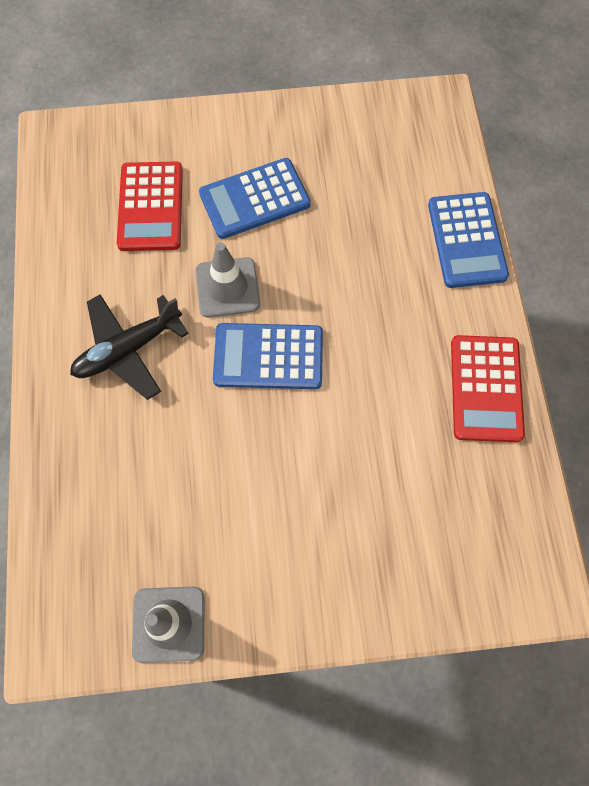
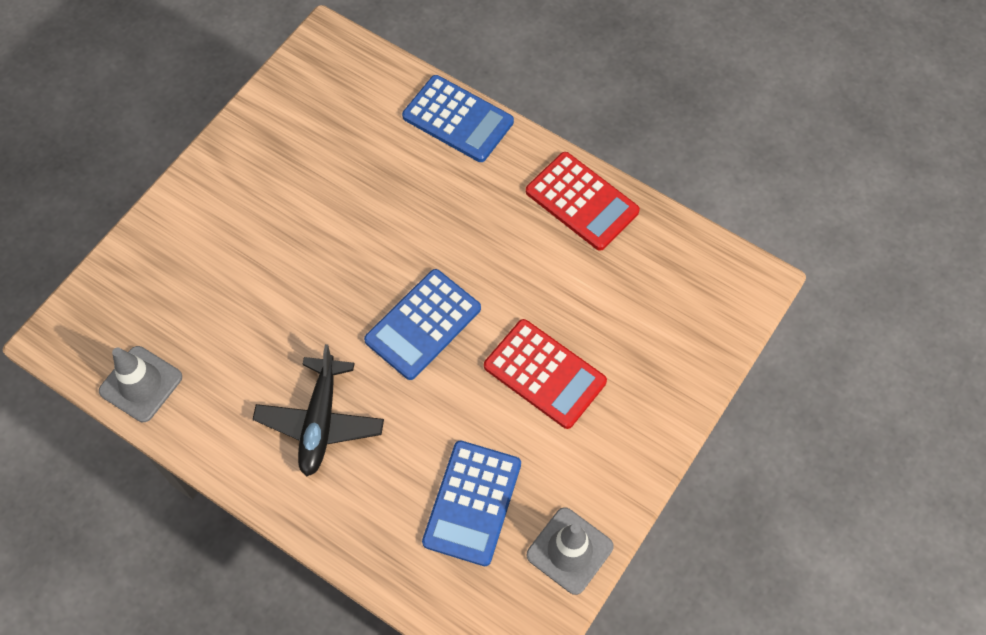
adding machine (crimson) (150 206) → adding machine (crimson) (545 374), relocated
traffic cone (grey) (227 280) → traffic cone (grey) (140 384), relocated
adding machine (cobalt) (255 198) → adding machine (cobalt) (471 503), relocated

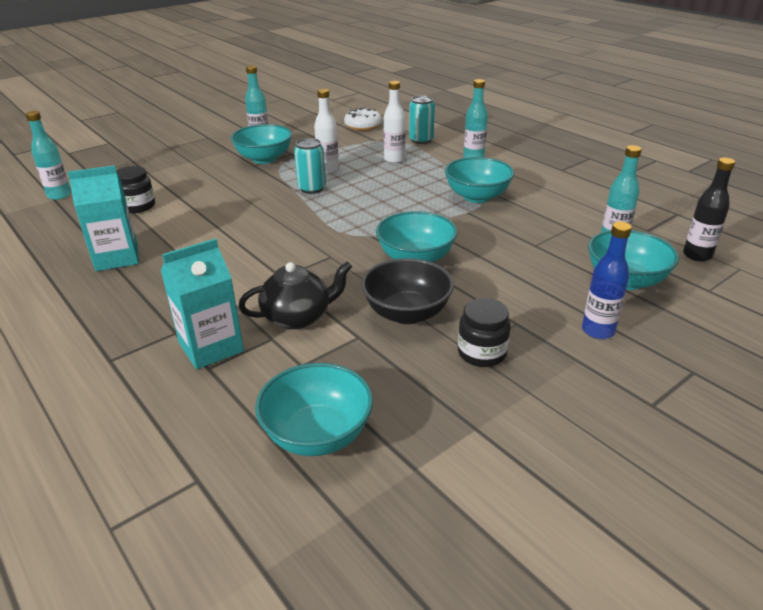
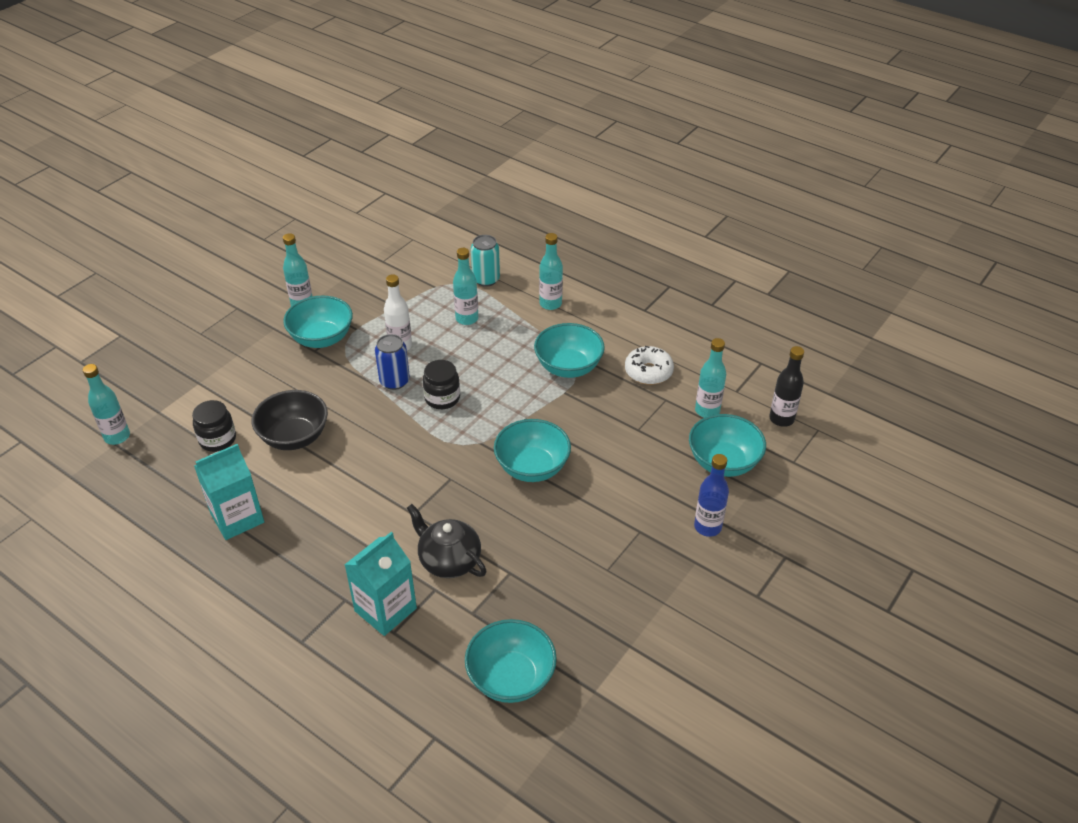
glazed donut (snow-white) (363 119) → glazed donut (snow-white) (649 365), relocated
bowl (jet-black) (407 291) → bowl (jet-black) (290 420), relocated
jar (jet-black) (484 332) → jar (jet-black) (441 384), relocated
can (turquoise) (310 166) → can (cobalt) (392 362)
bottle (snow-white) (394 122) → bottle (turquoise) (465 286)
tea pot (jet-black) (295 295) → tea pot (jet-black) (446 541), 105 degrees counterclockwise

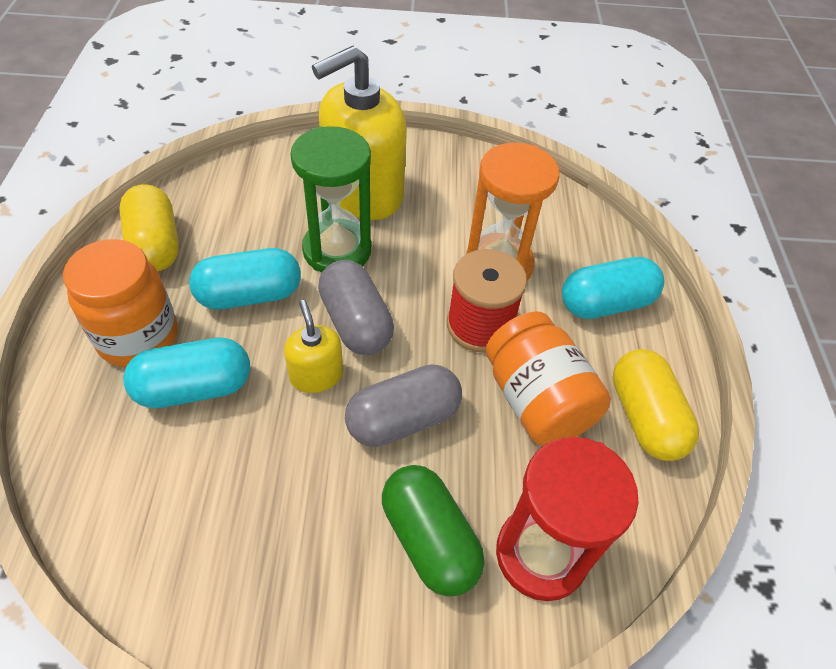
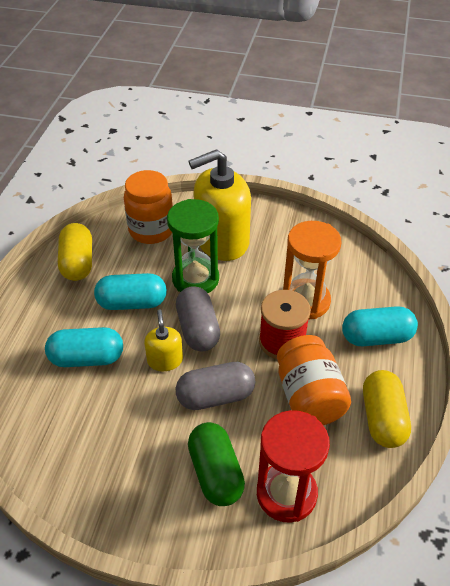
jar (orange-coloured) (120 303) → jar (orange-coloured) (148 207), relocated

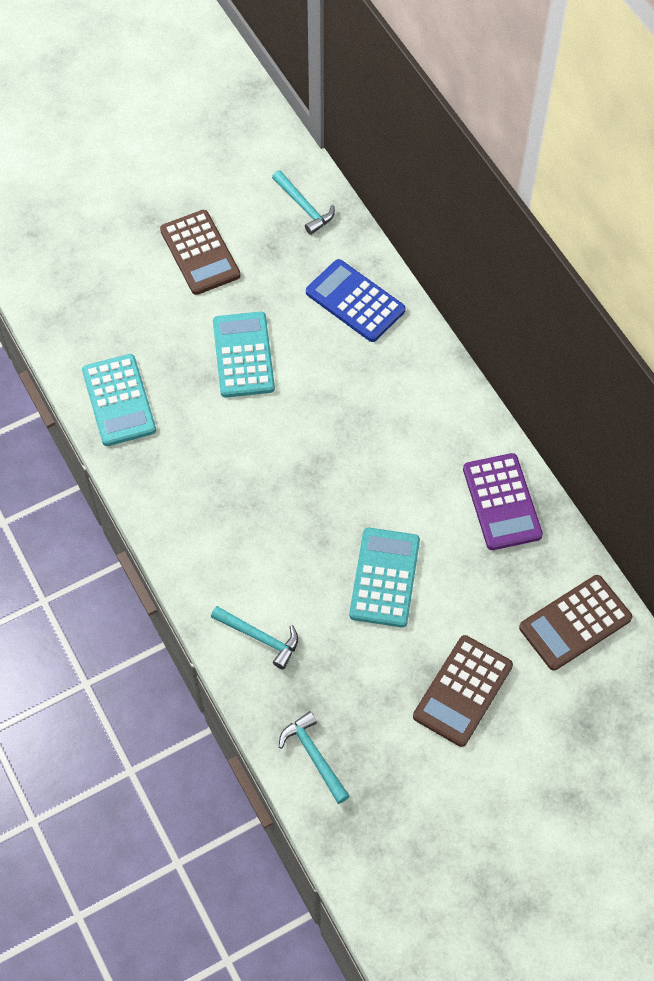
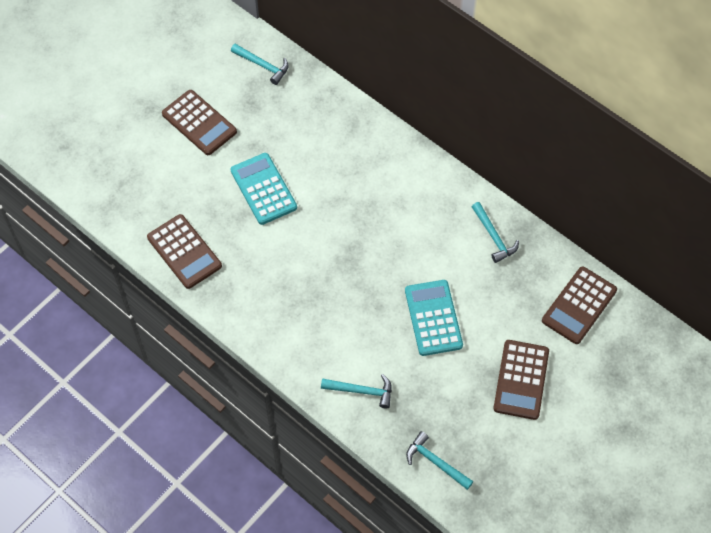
adding machine (cobalt) (356 300) → -
adding machine (purple) (503 501) → claw hammer (turquoise) (495 232)
adding machine (turquoise) (119 400) → adding machine (russet) (184 251)

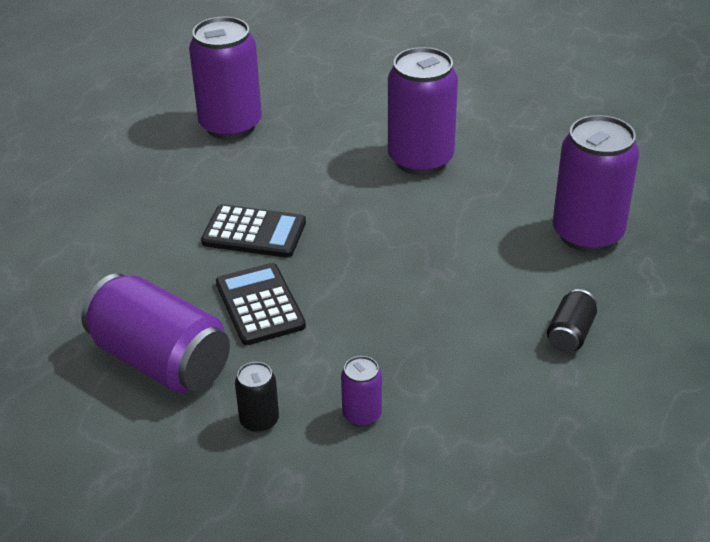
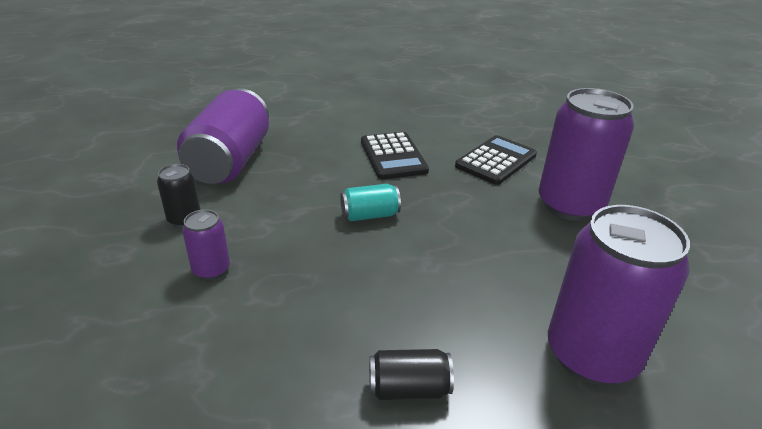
can (purple) (225 78) → -
- → can (turquoise) (370 202)
adding machine (jet-black) (261 304) → adding machine (jet-black) (496 160), relocated

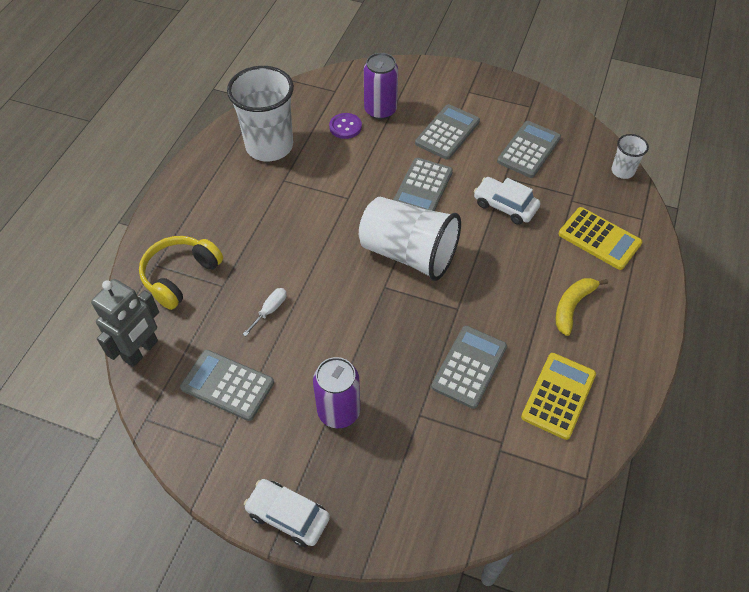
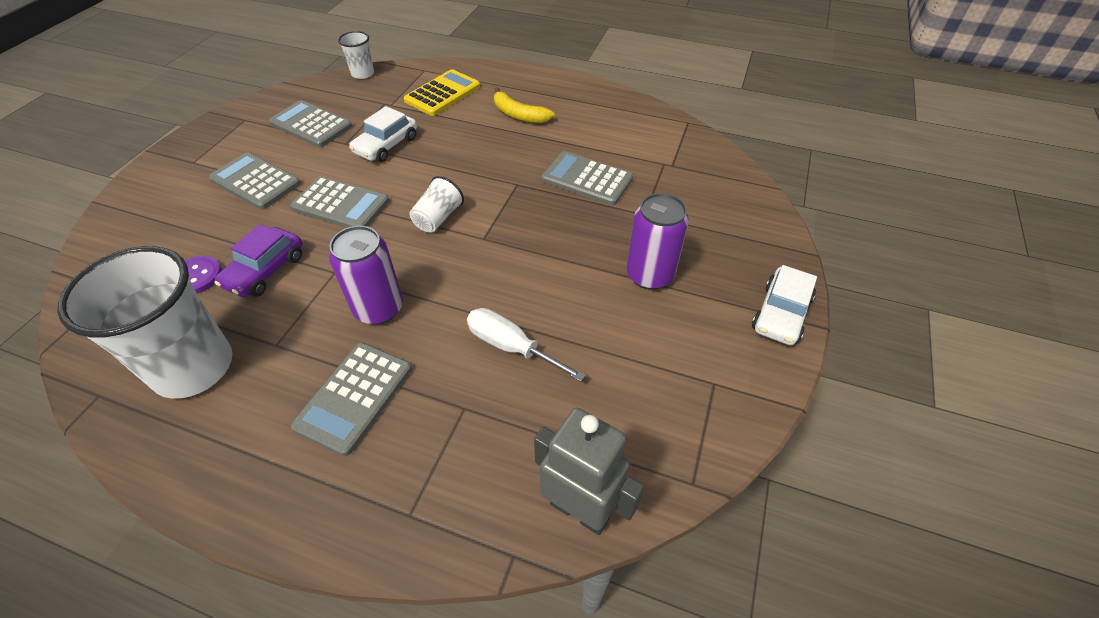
over-ear headphones (bright yellow) (181 273) → -
adding machine (bright yellow) (558 396) → -
- → toy car (purple) (259 261)
adding machine (grey) (227 385) → adding machine (grey) (351 399), relocated
can (purple) (381 86) → can (purple) (366 275), relocated
screwdriver (snow-white) (265 312) → screwdriver (snow-white) (526 345), x1.56
tumbler (snow-white) (410 239) → tumbler (snow-white) (436 204), x0.47

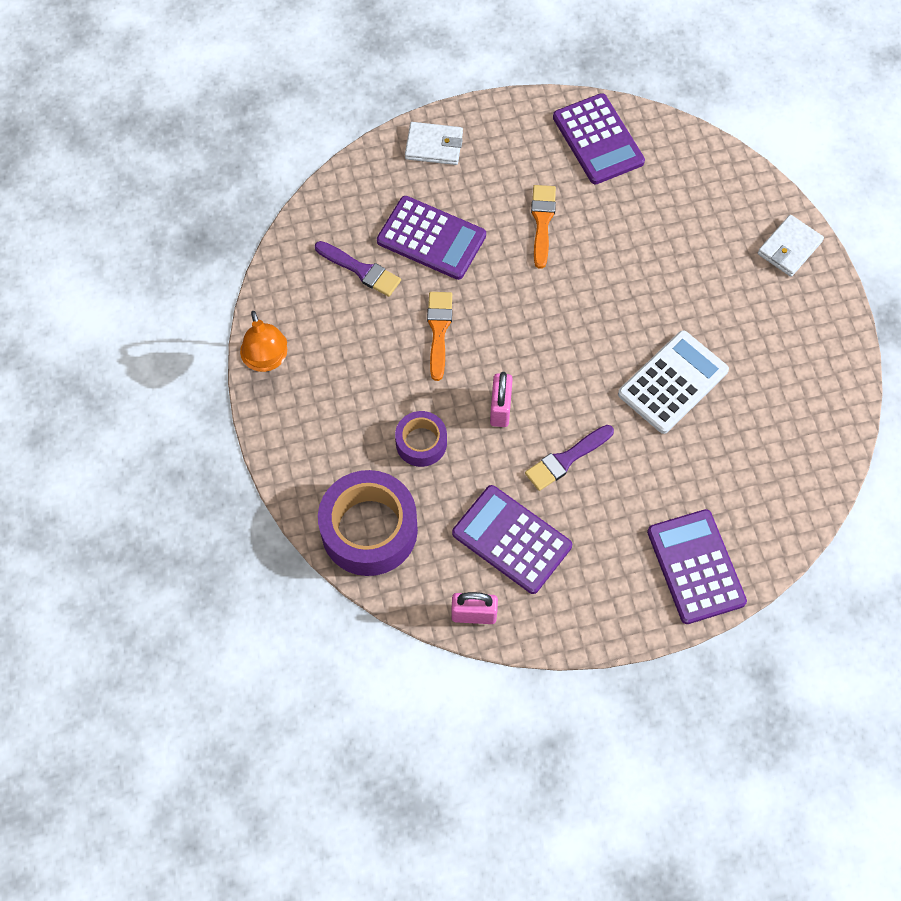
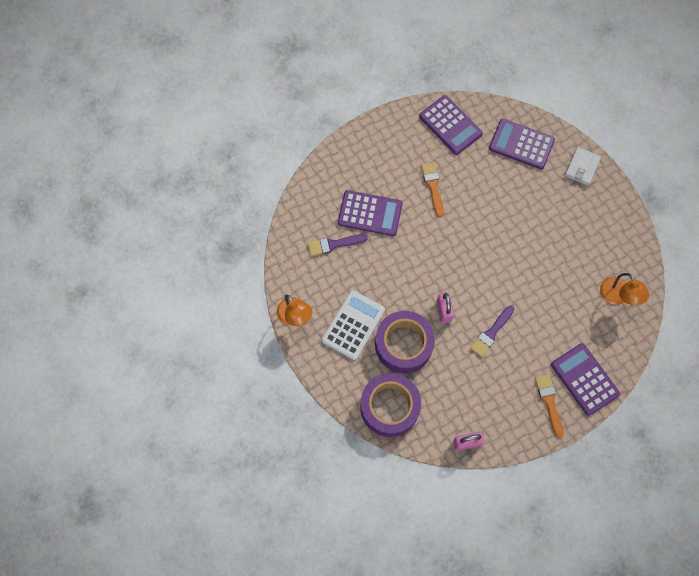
card wallet (snow-white) (434 143) → -
- → desk lamp (orange-coloured) (624 289)
brush (orange-coloured) (439 336) → brush (orange-coloured) (549 406), relocated
adding machine (purple) (512 539) → adding machine (purple) (522 144), relocated
adding machine (snow-white) (673 382) → adding machine (snow-white) (353 325), relocated
brush (purple) (358 269) → brush (purple) (338 245), 150 degrees clockwise
sticky tape (purple) (421 439) → sticky tape (purple) (405 342), x1.83

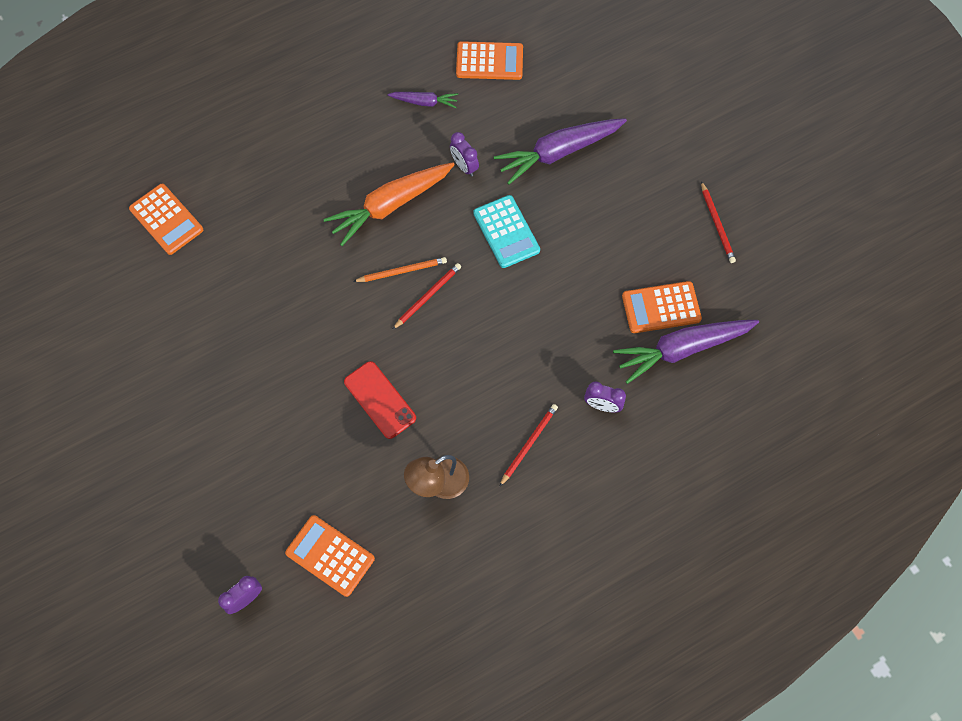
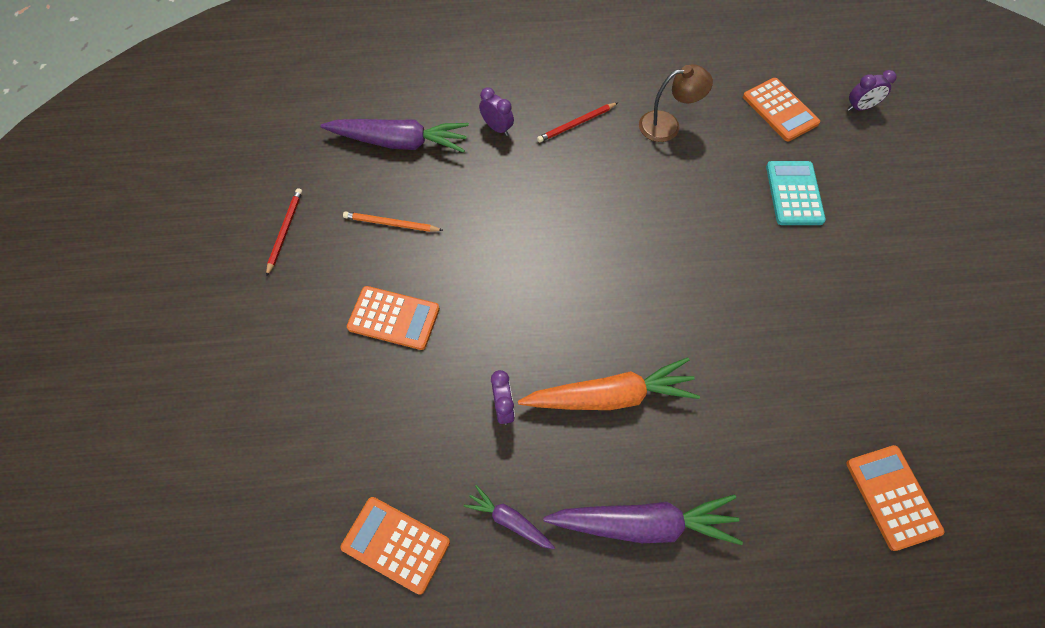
phone (crimson) (380 400) → -
lead pencil (crimson) (426 296) → -
lead pencil (orange-coloured) (400 269) → lead pencil (orange-coloured) (393 222), relocated
adding machine (turquoise) (506 231) → adding machine (turquoise) (796 193), relocated
carrot (purple) (560 151) → carrot (purple) (643 520), relocated
adding machine (orange-coloured) (662 307) → adding machine (orange-coloured) (393 318), relocated

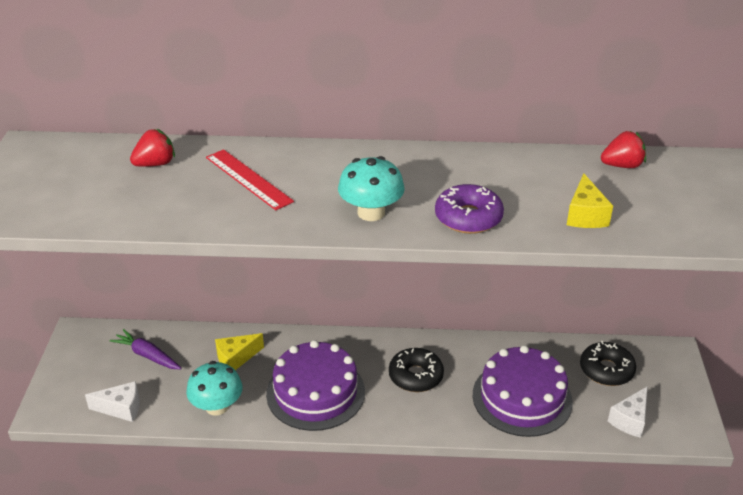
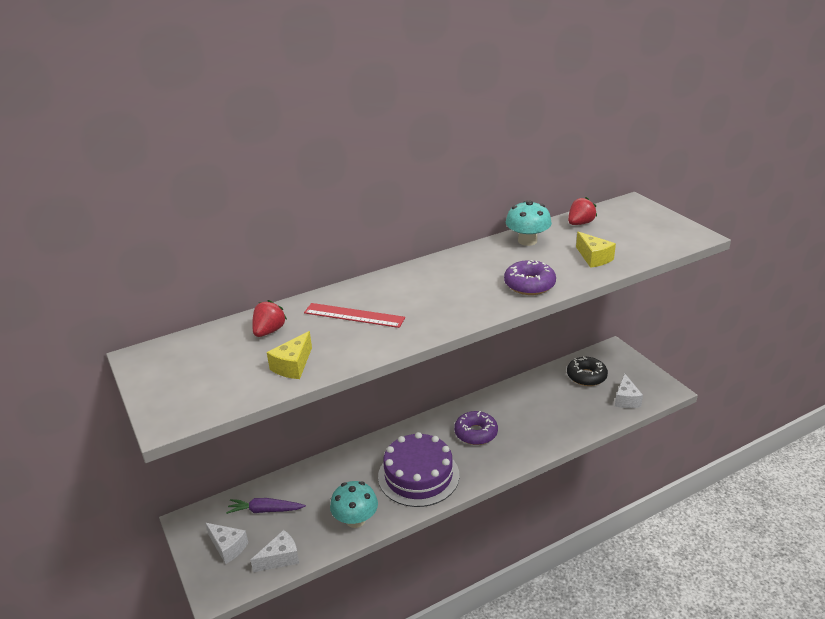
layer cake (purple) (523 391) → -
- → cheese (snow-white) (226 543)
cheese (bright yellow) (239 351) → cheese (bright yellow) (289 355), relocated
fungus (turquoise) (371 188) → fungus (turquoise) (529 223), relocated
glazed donut (jet-black) (416 370) → glazed donut (purple) (476 428)

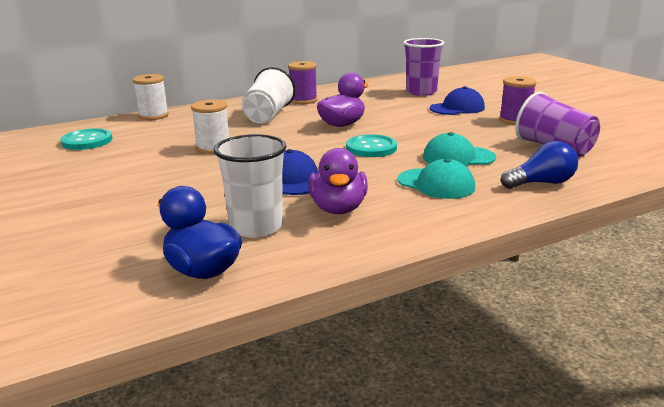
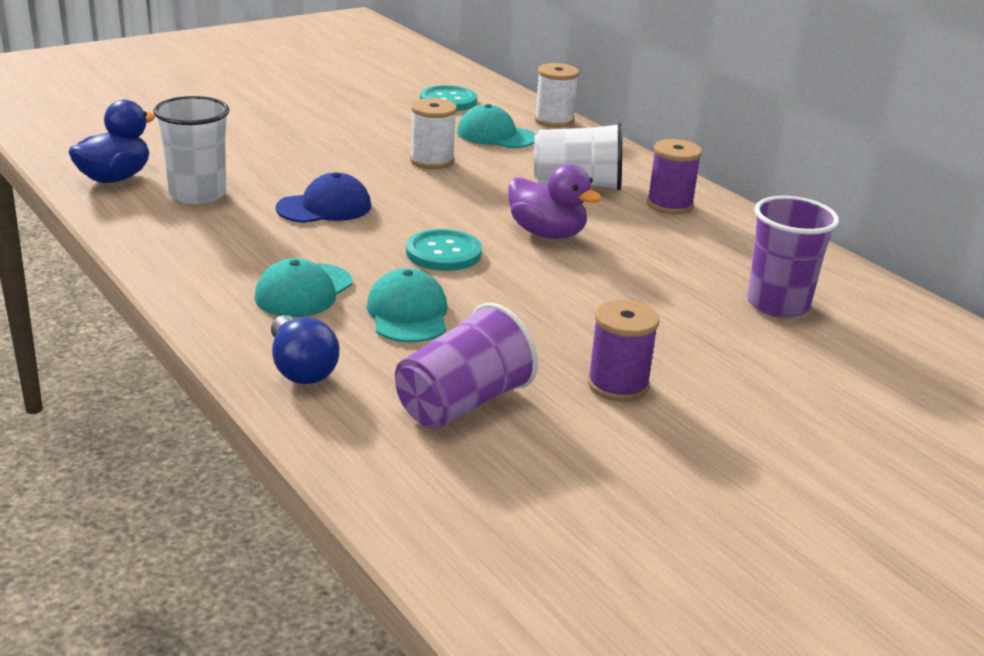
toy duck (purple) (338 181) → -
peaked cap (cobalt) (457 100) → -
- → peaked cap (turquoise) (496 126)

